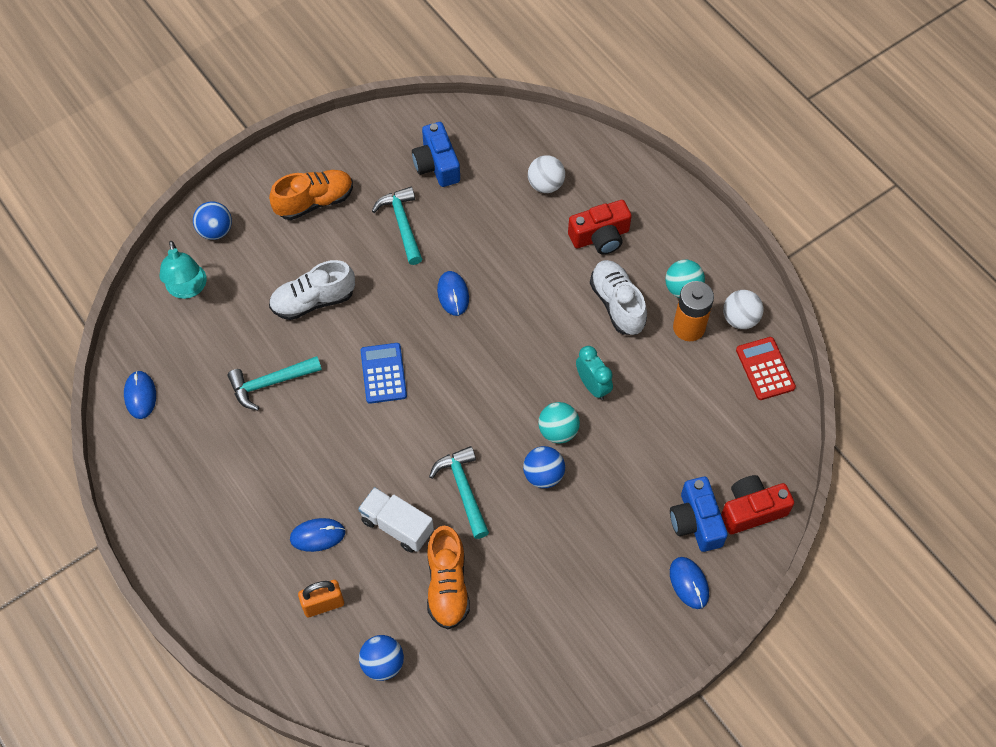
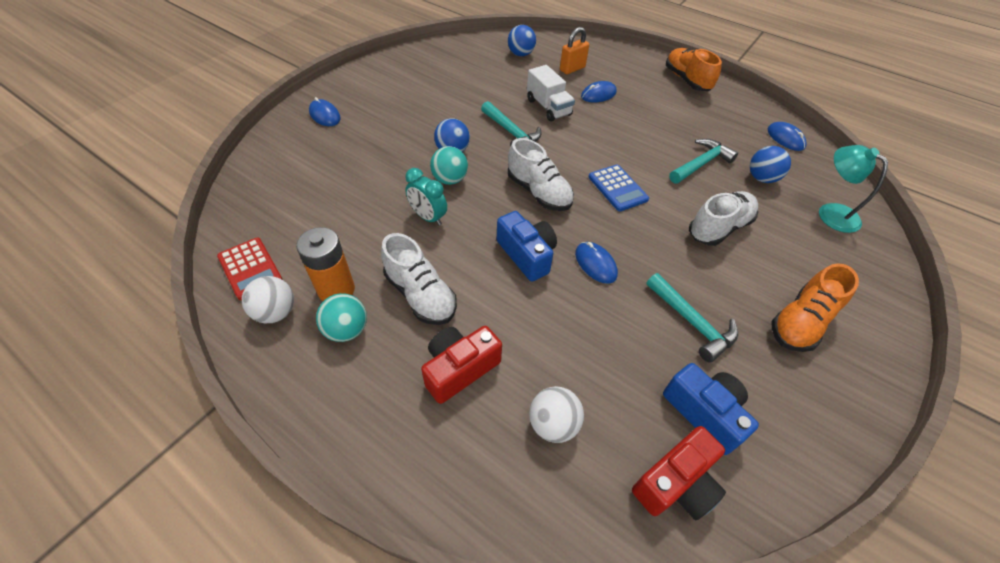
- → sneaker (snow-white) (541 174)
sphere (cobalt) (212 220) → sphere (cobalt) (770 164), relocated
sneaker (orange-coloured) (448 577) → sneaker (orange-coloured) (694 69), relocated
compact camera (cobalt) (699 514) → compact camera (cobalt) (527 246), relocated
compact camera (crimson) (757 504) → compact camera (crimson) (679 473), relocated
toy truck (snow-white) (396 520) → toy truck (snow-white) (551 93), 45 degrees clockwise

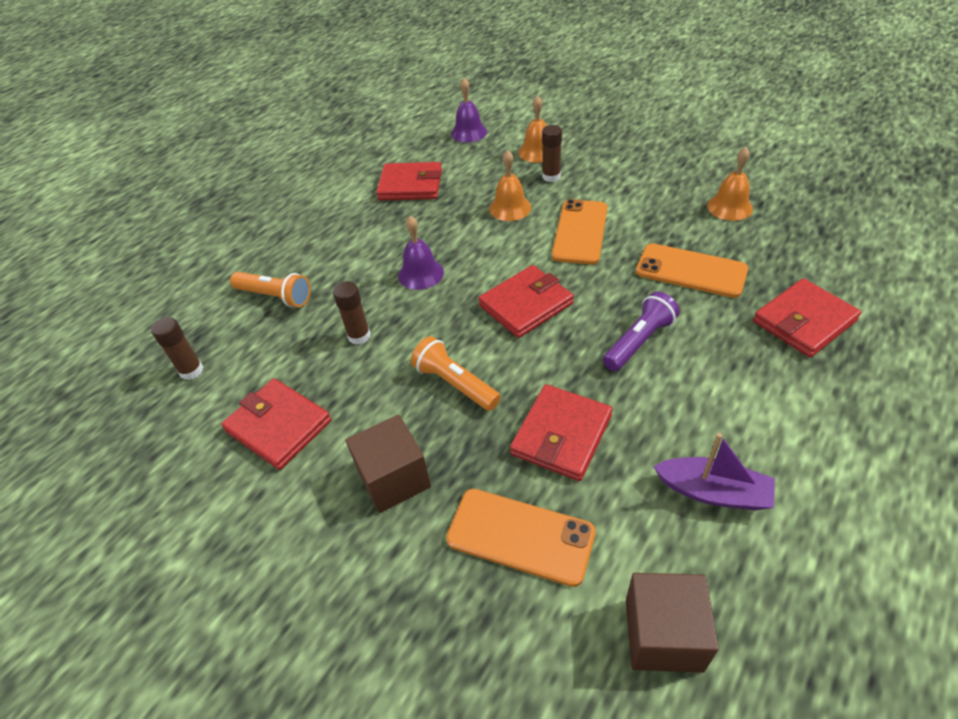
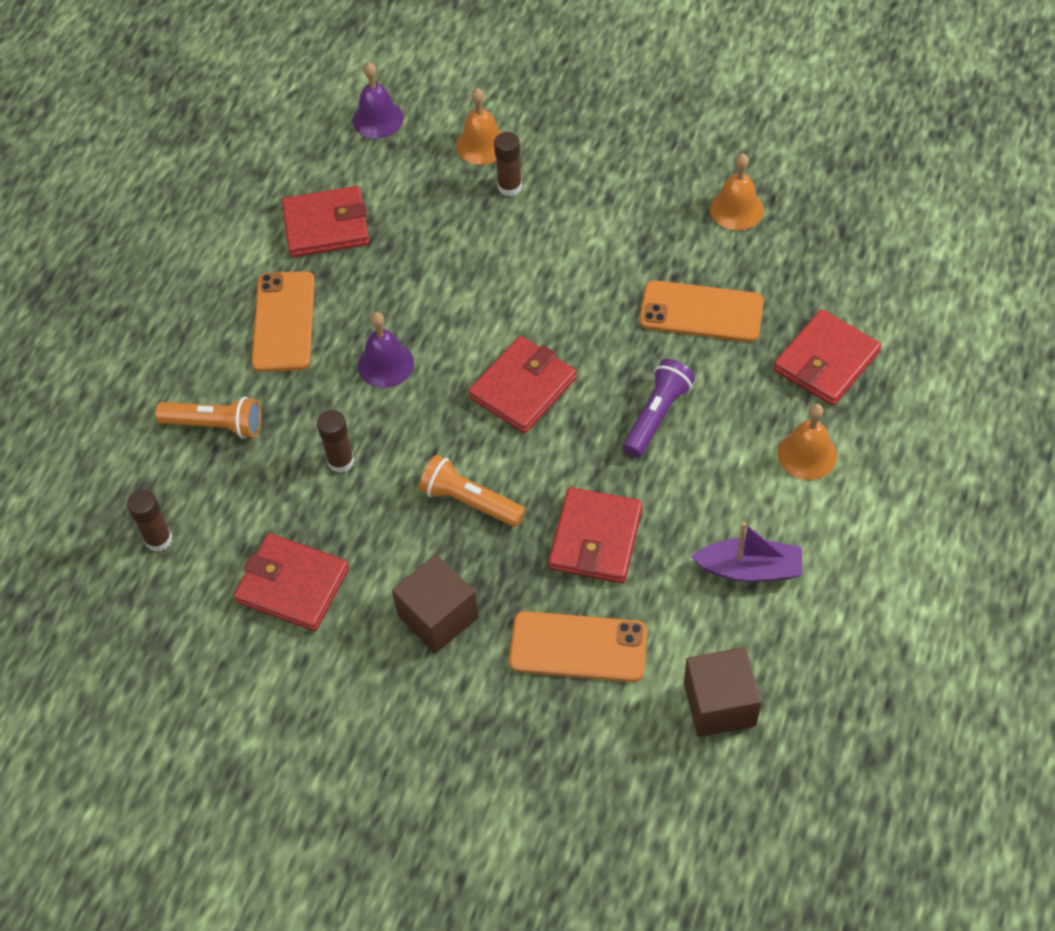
school bell (orange-coloured) (510 185) → school bell (orange-coloured) (807 442), relocated
phone (orange-coloured) (580 231) → phone (orange-coloured) (283 321), relocated

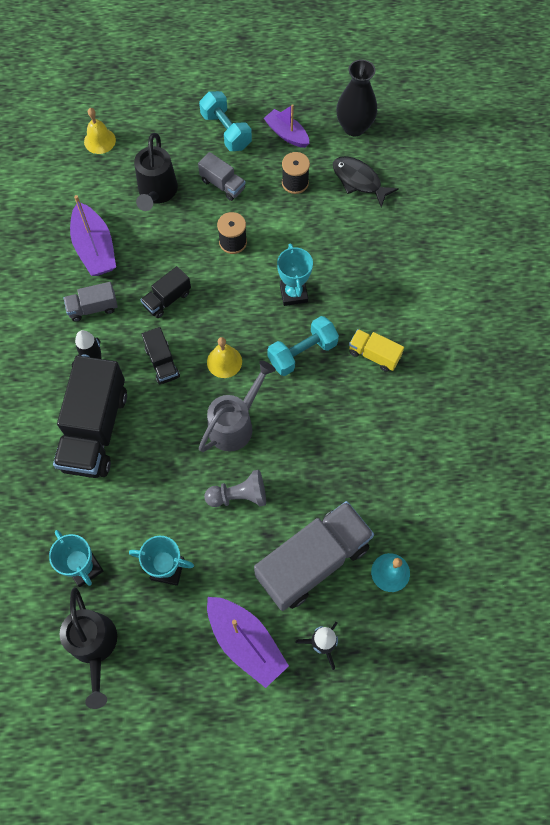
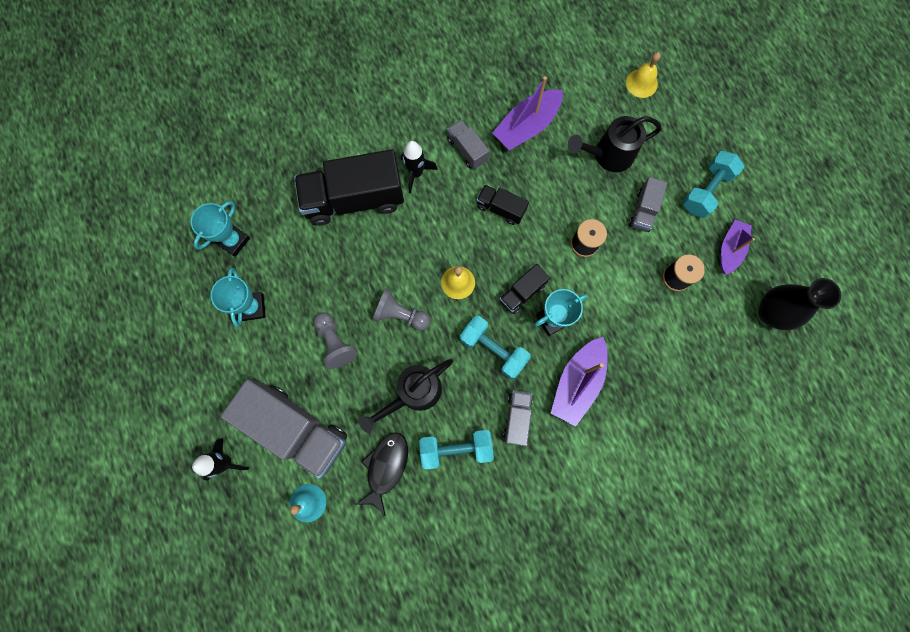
- → dumbbell (turquoise) (456 450)
watering pot (jet-black) (88 648) → watering pot (jet-black) (406 396), relocated
toy truck (jet-black) (161 355) → toy truck (jet-black) (524 289), relocated
boat (purple) (248 642) → boat (purple) (579 381), relocated
toy fish (jet-black) (366 181) → toy fish (jet-black) (382 474), relocated
watering pot (grey) (237 406) → pawn (grey) (402 309)
toy truck (bright yellow) (376 350) → toy truck (grey) (517 418)

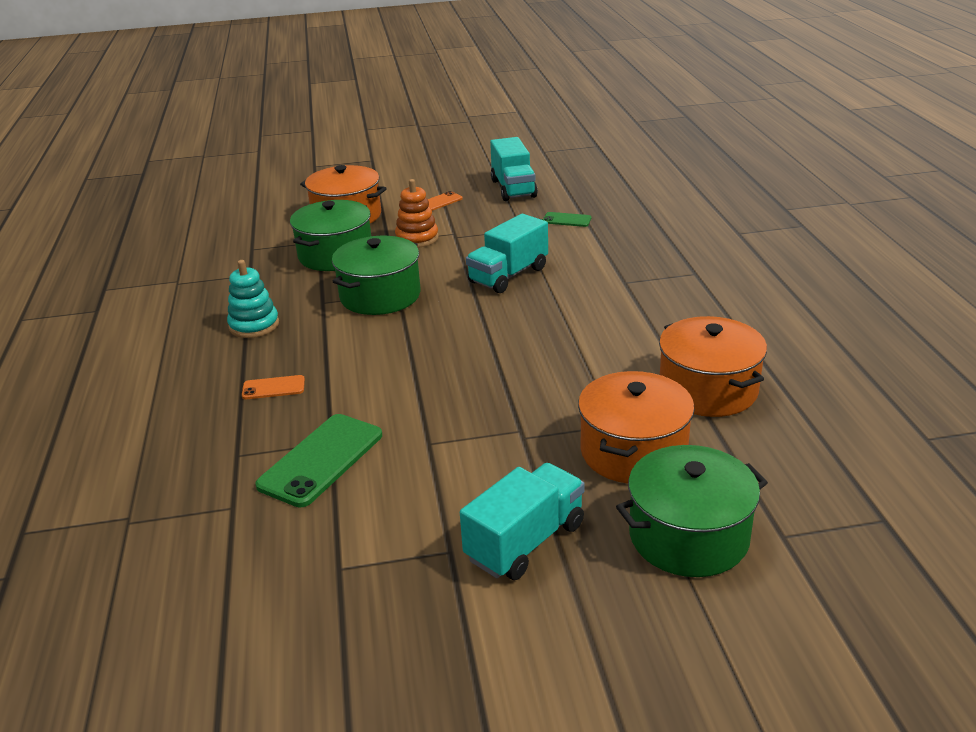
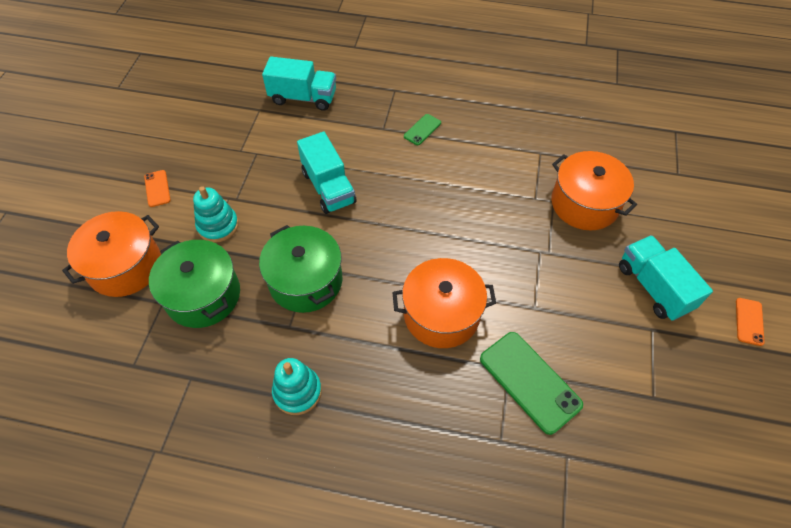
pot (leaf-green) (692 511) → -
phone (orange-coloured) (273 387) → phone (orange-coloured) (750 322), relocated
toy truck (turquoise) (514 169) → toy truck (turquoise) (299 84), relocated
phone (leaf-green) (567 219) → phone (leaf-green) (422 129), relocated
pot (orange-coloured) (713 366) → pot (orange-coloured) (444 303), relocated
stacking toy (orange-coloured) (417 213) → stacking toy (turquoise) (216 214)

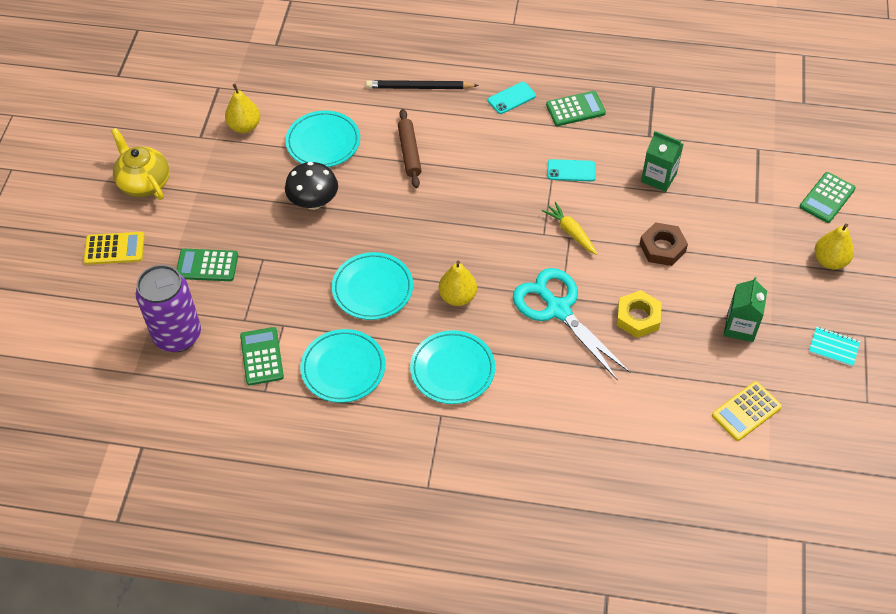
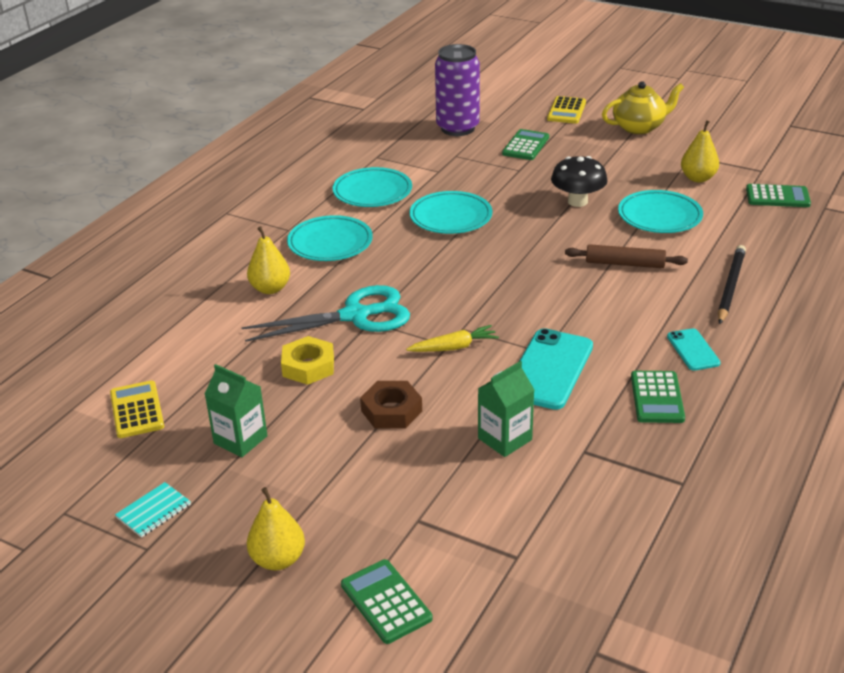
adding machine (leaf-green) (262 356) → adding machine (leaf-green) (778 195), relocated
toy pear (bright yellow) (458 283) → toy pear (bright yellow) (268 260), relocated
phone (turquoise) (572 170) → phone (turquoise) (556 369), x1.83

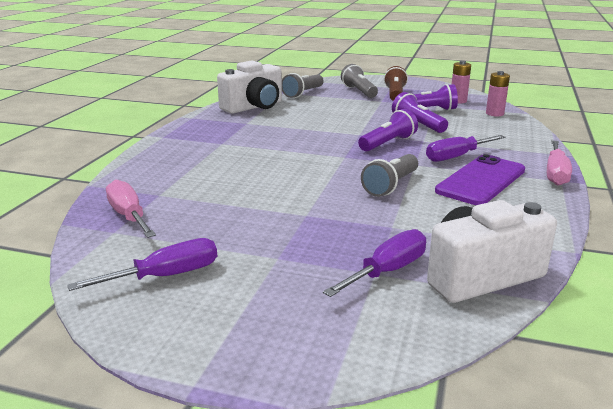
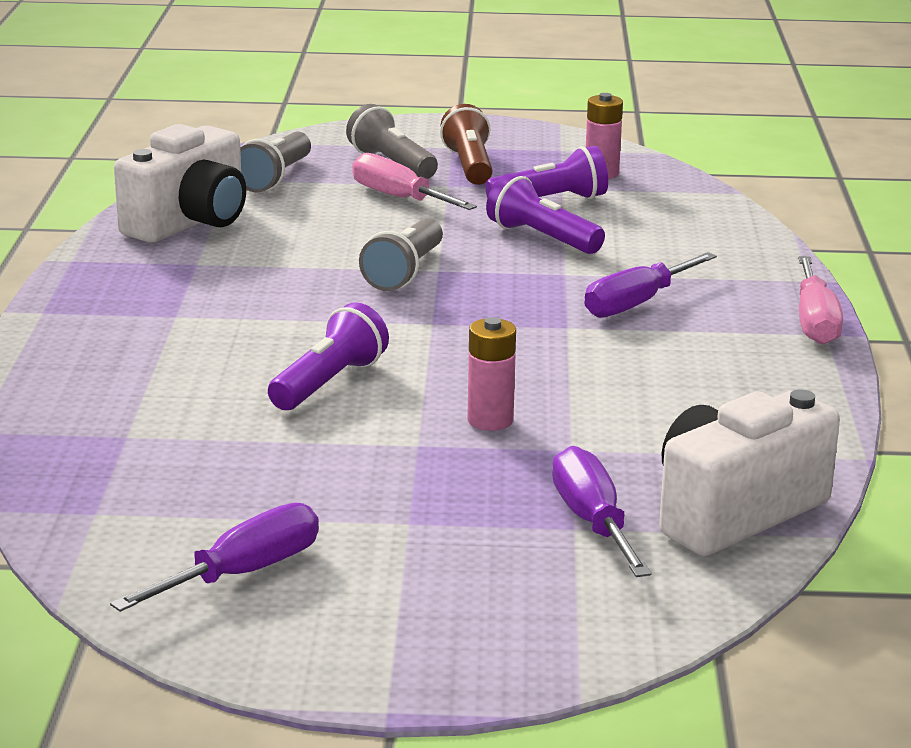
phone (purple) (480 179) → -
screwdriver (pink) (131 208) → screwdriver (pink) (414 181), relocated
pocket torch (purple) (388 130) → pocket torch (purple) (328 356), relocated
pocket torch (grey) (389 175) → pocket torch (grey) (401 254), relocated
power cell (pink) (498 93) → power cell (pink) (491 374), relocated
screwdriver (purple) (374 263) → screwdriver (purple) (601 511), 45 degrees counterclockwise

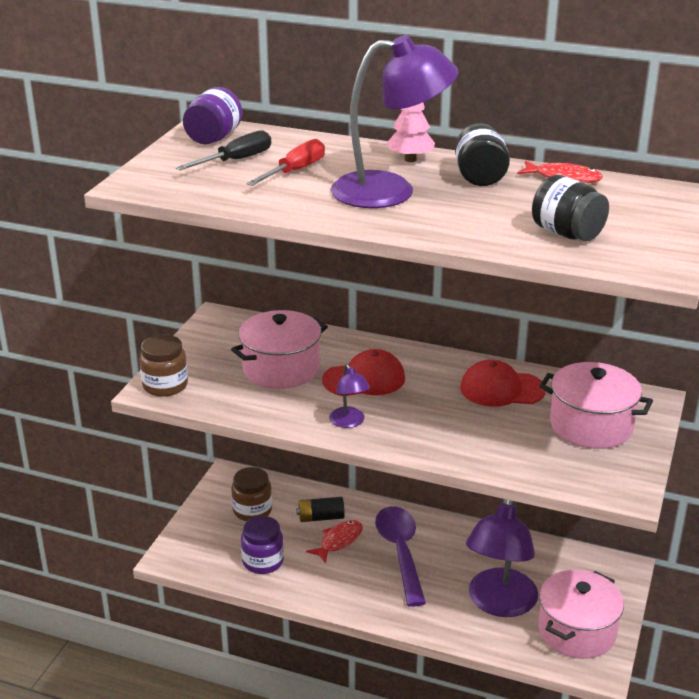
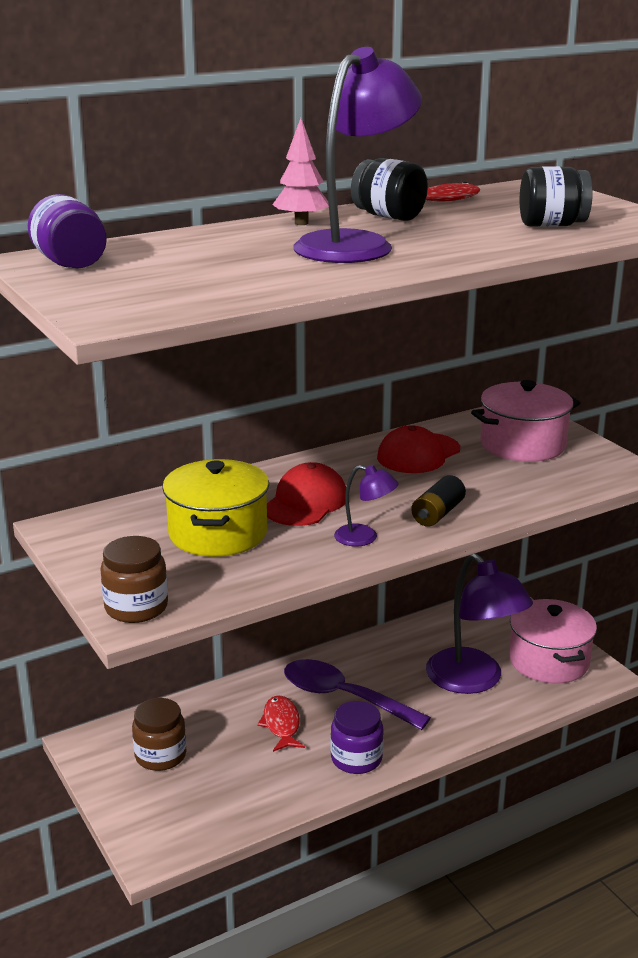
screwdriver (jet-black) (223 150) → -
screwdriver (crimson) (285 162) → -
jar (purple) (262 545) → jar (purple) (357 737), relocated
power cell (jet-black) (320 509) → power cell (jet-black) (438 501), relocated
pot (pink) (279 349) → pot (bright yellow) (215 508)

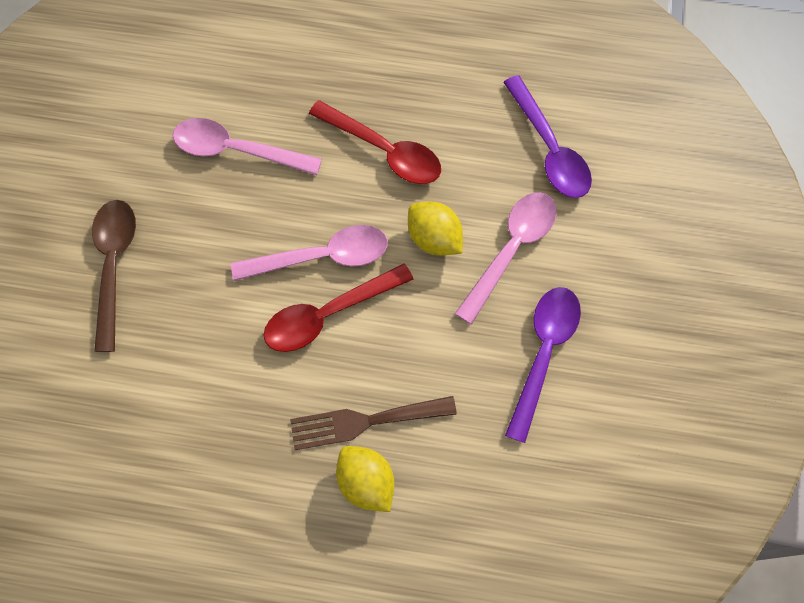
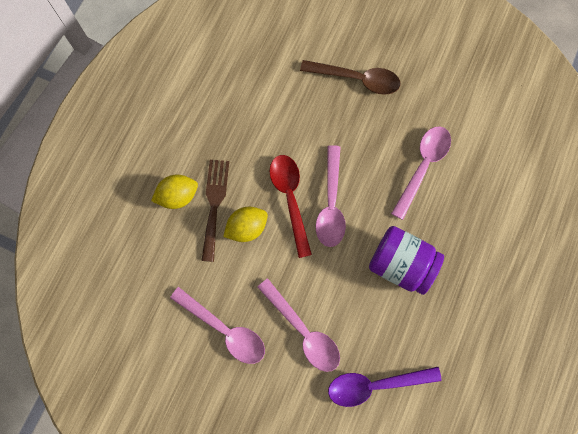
toy lemon (bright yellow) (435 228) → toy lemon (bright yellow) (245 224), relocated
spoon (crimson) (375 142) → jar (purple) (406 260)
spoon (purple) (543 365) → spoon (pink) (217 325)

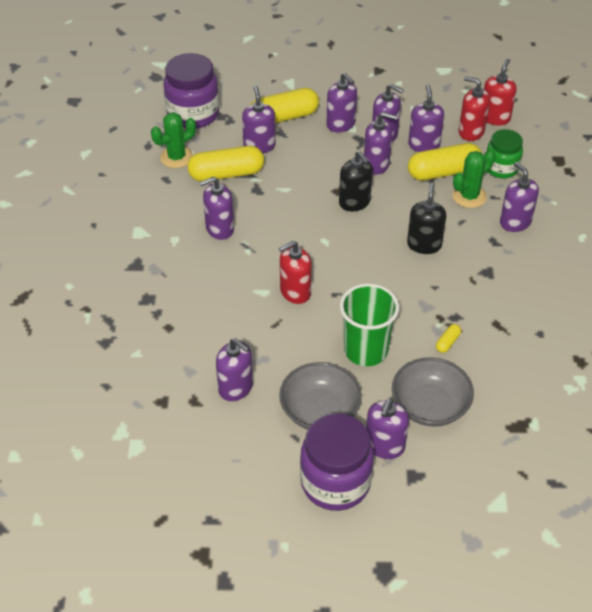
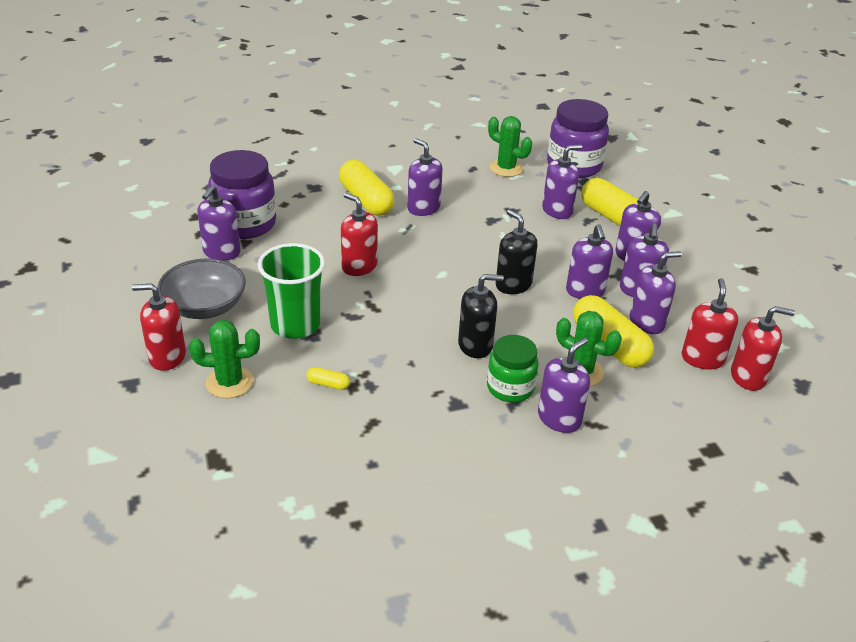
capsule (bright yellow) (226 164) → capsule (bright yellow) (366 188), relocated
jar (purple) (337 462) → jar (purple) (242 194), relocated
jar (leaf-green) (505 154) → jar (leaf-green) (513 369), relocated
bowl (grey) (433 392) → saguaro cactus (leaf-green) (224 359)
pump bottle (purple) (387 428) → pump bottle (crimson) (159 327)
pump bottle (jet-black) (356 181) → pump bottle (jet-black) (516 252), 105 degrees clockwise

